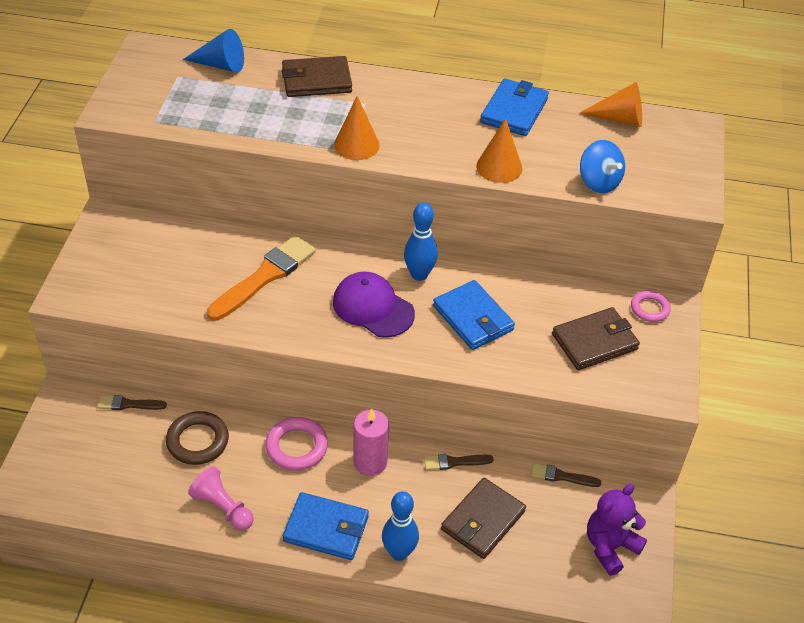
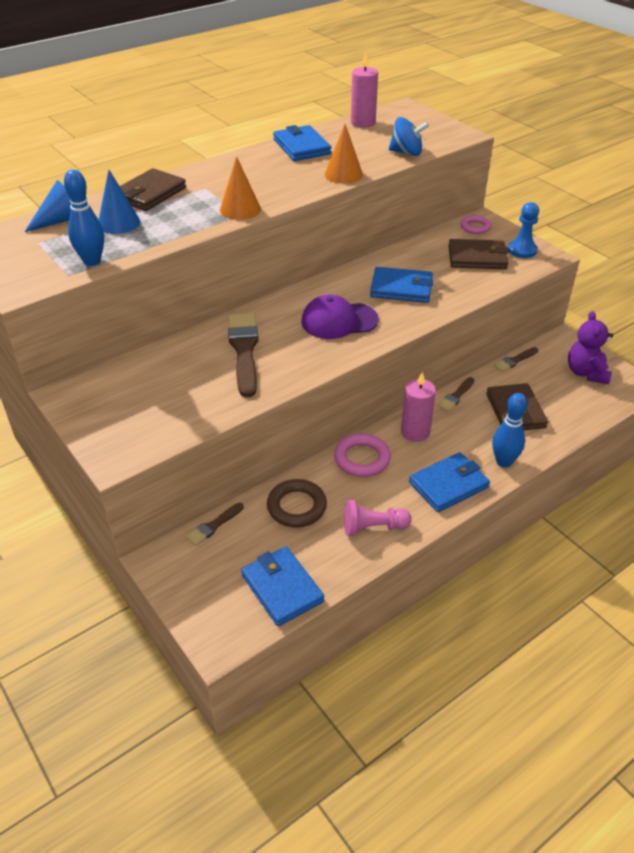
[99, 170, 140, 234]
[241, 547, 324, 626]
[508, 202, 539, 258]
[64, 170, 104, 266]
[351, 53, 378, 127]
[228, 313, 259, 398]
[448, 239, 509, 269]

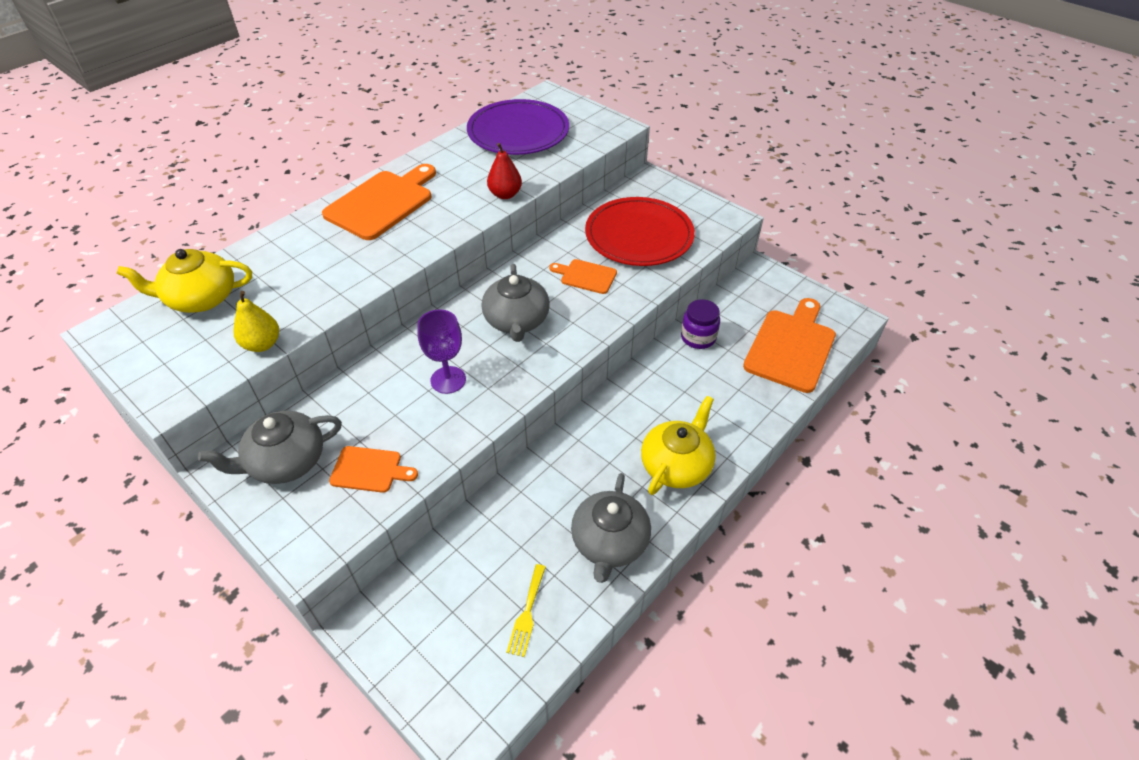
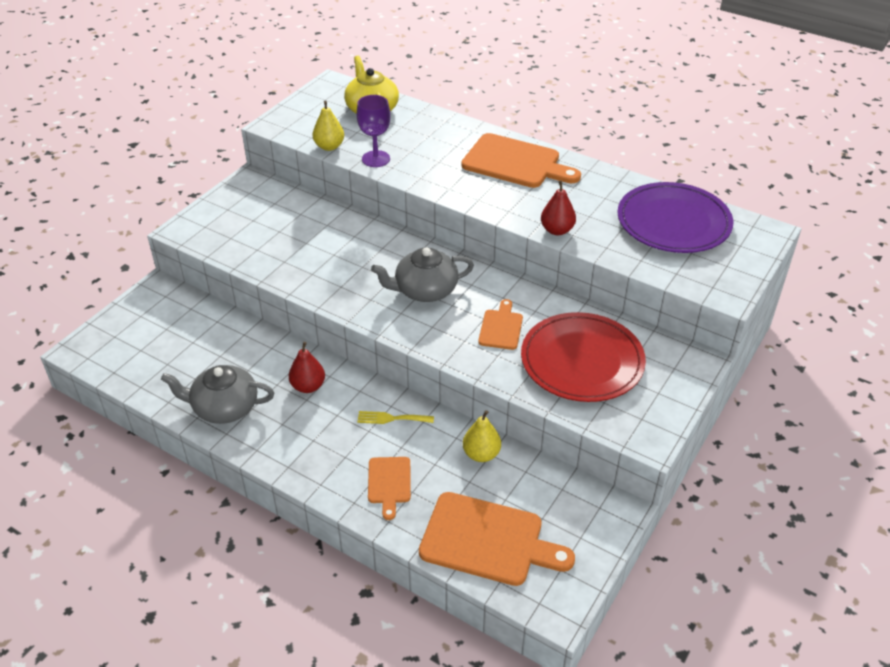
[198, 411, 342, 484] (first image)
[641, 396, 716, 495] (first image)
[289, 342, 325, 393]
[368, 457, 411, 520]
[357, 95, 390, 167]
[357, 411, 434, 424]
[463, 410, 501, 462]

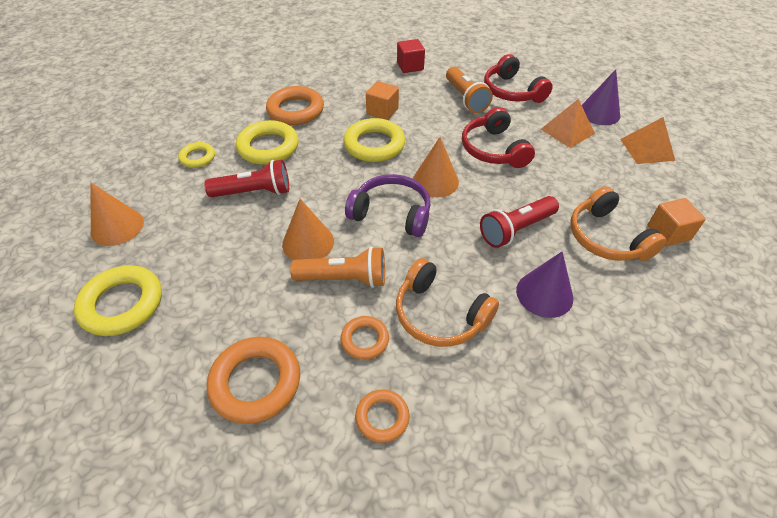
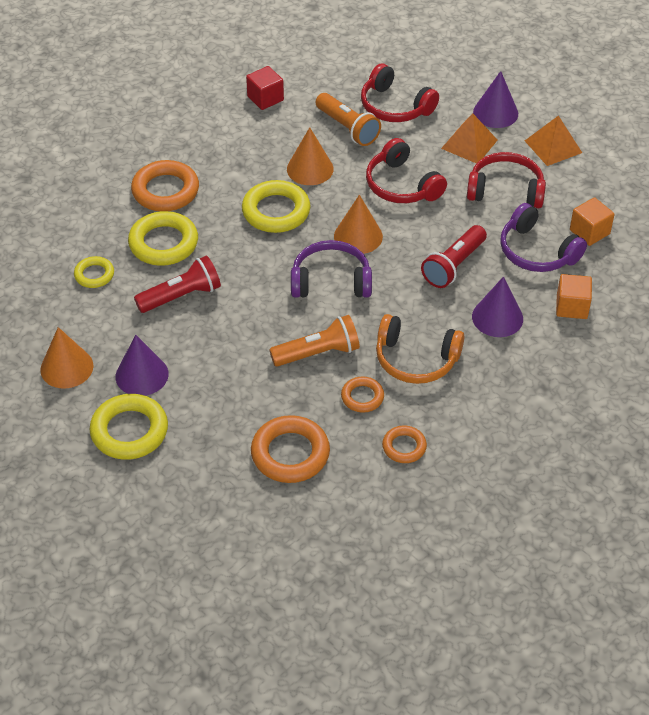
[116, 335, 169, 396]
[467, 152, 546, 208]
[287, 127, 334, 185]
[556, 274, 592, 319]
[500, 203, 587, 272]

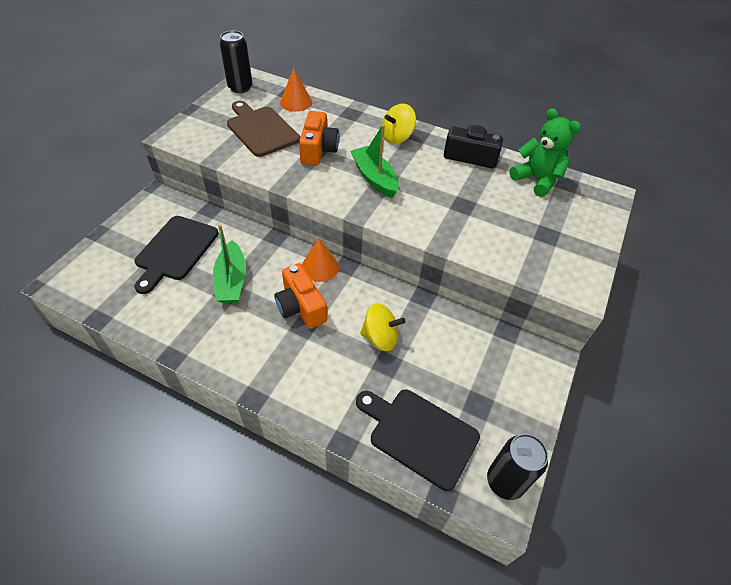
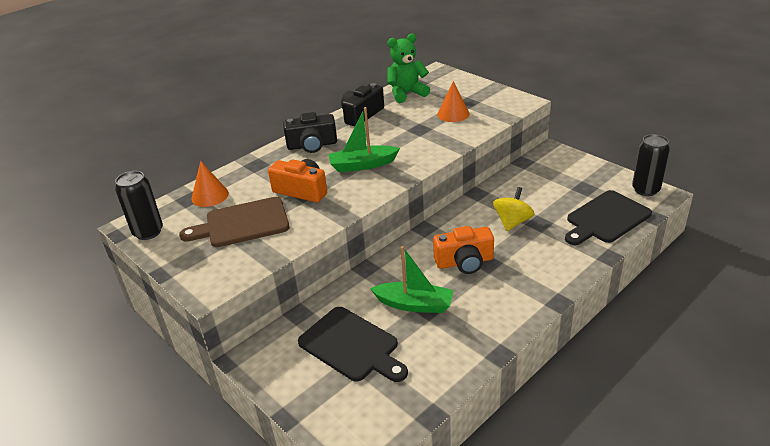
[437, 81, 470, 122]
[283, 112, 337, 153]

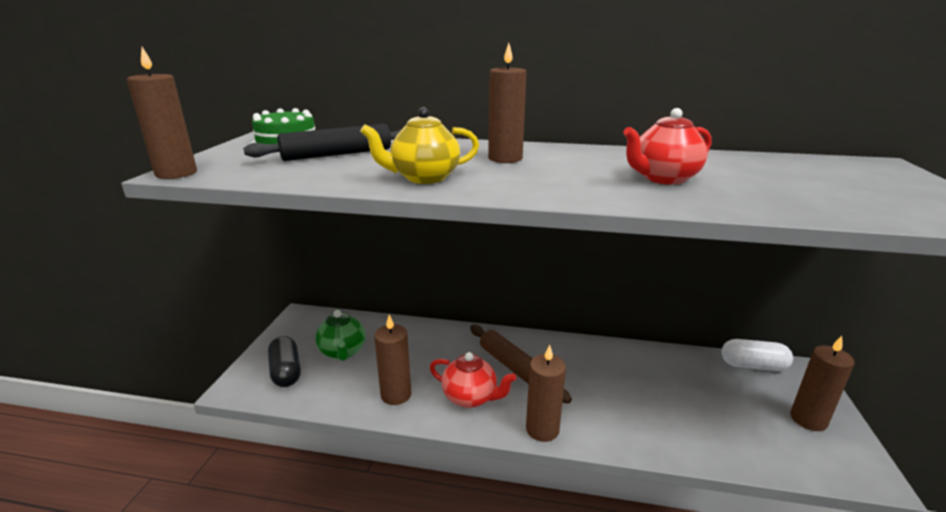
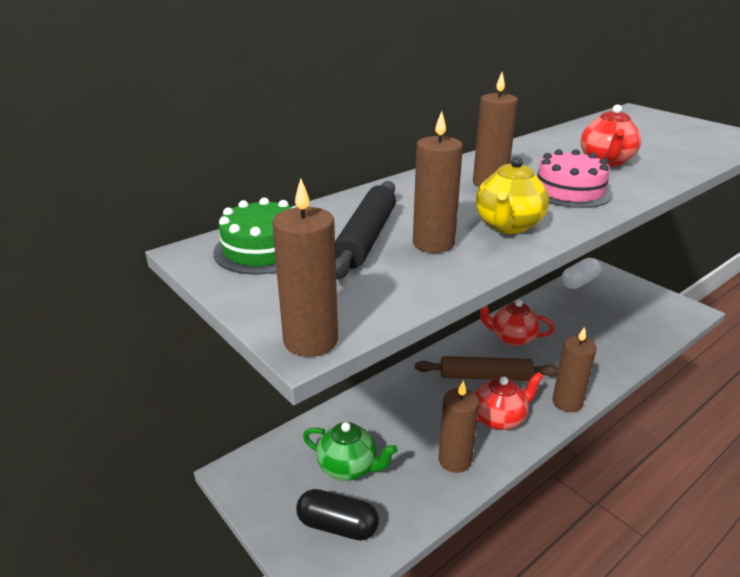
[480, 300, 555, 346]
[537, 149, 613, 208]
[413, 111, 463, 253]

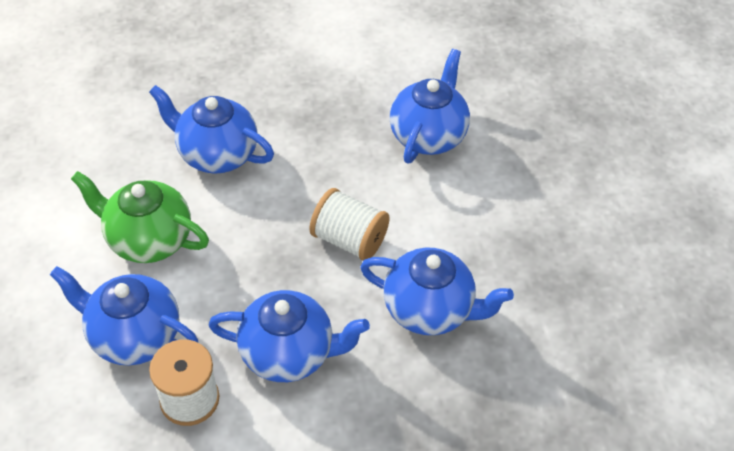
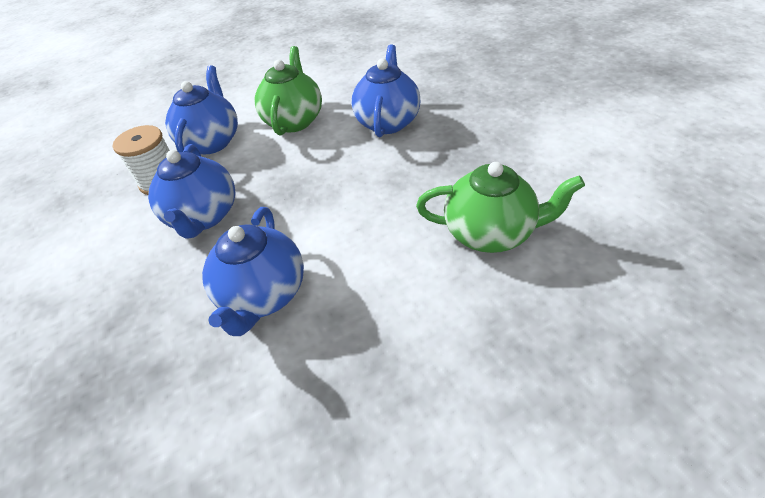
[310, 188, 390, 261] (first image)
[416, 162, 585, 253]

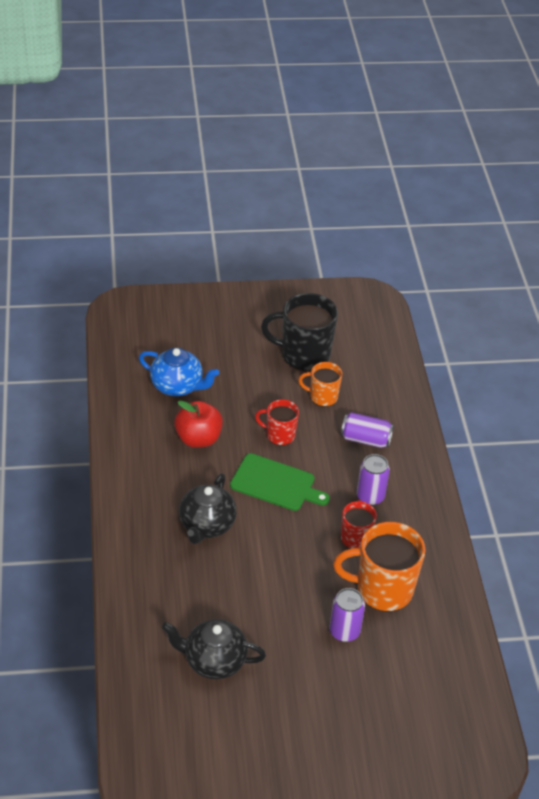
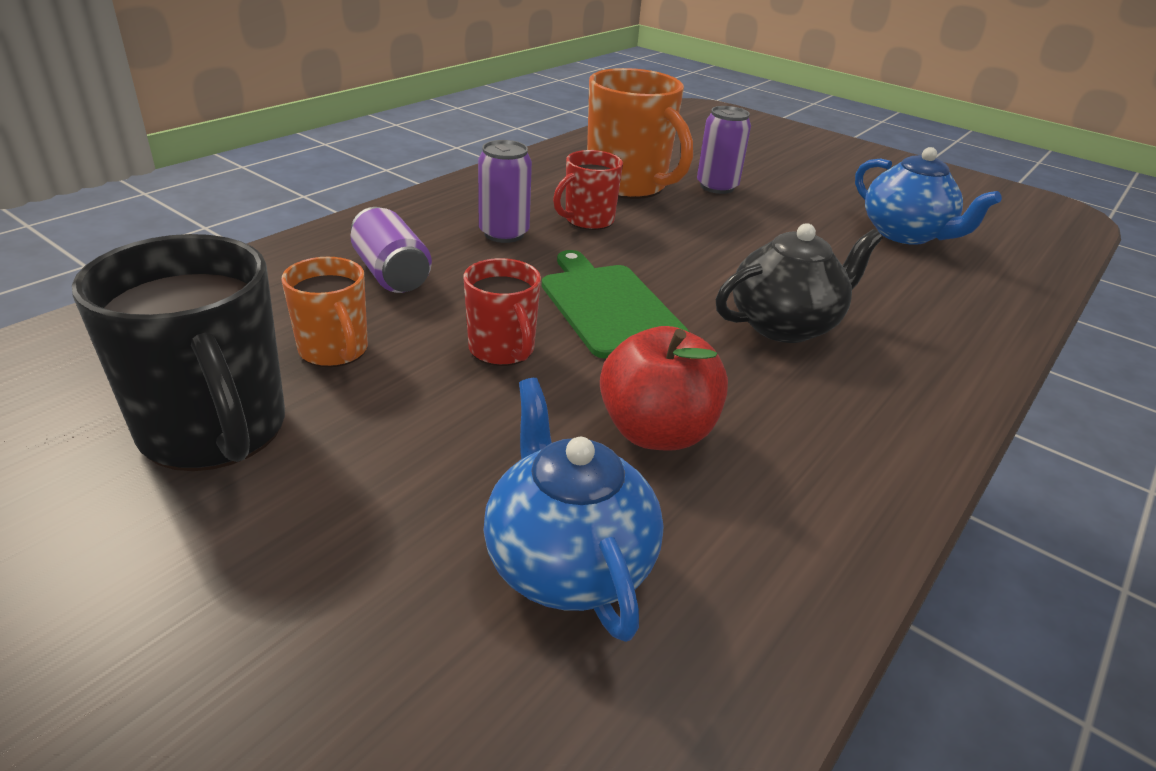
[855, 147, 1002, 245]

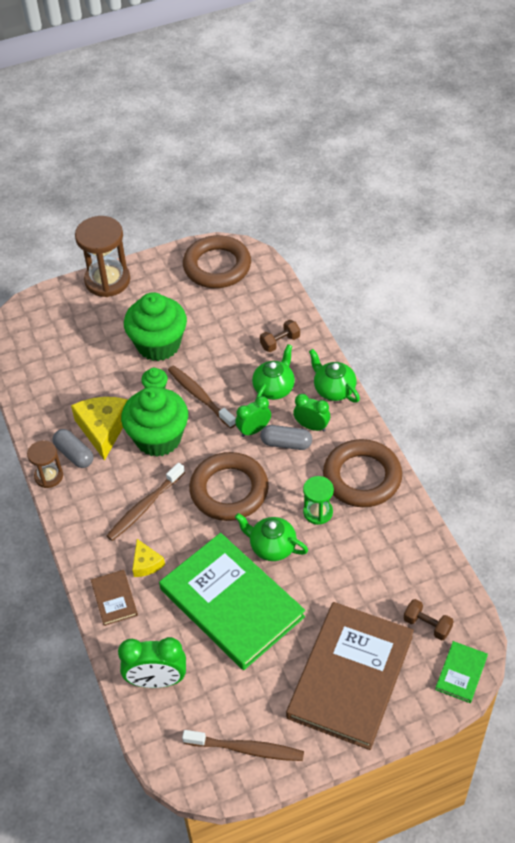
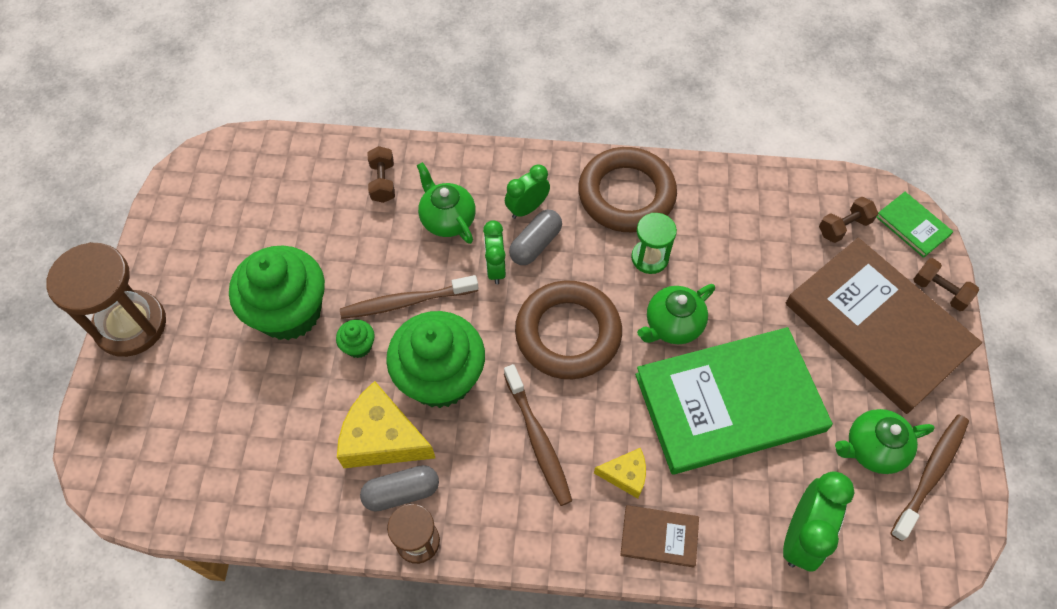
[183, 235, 251, 288] (first image)
[914, 258, 979, 311]
[835, 409, 935, 474]

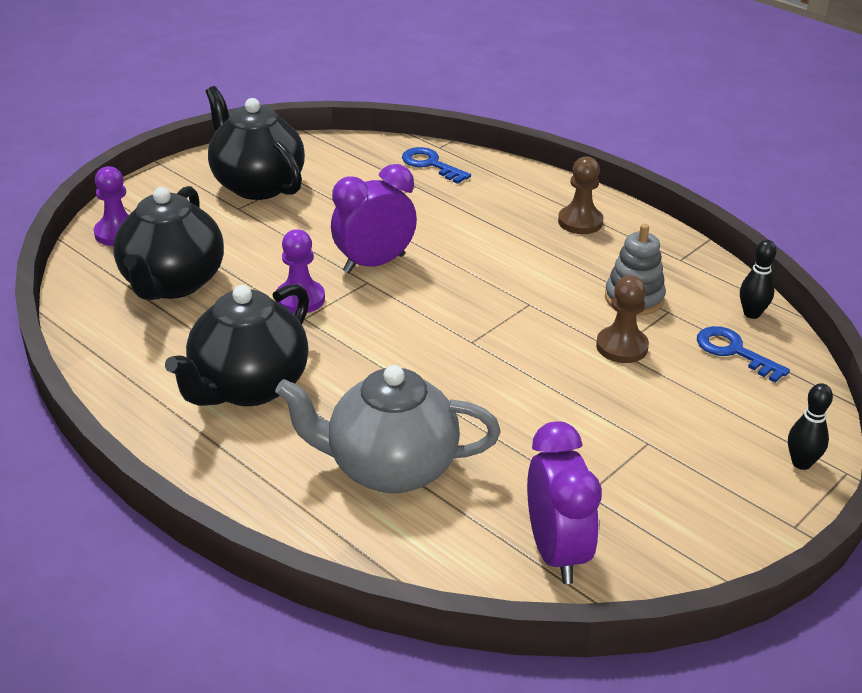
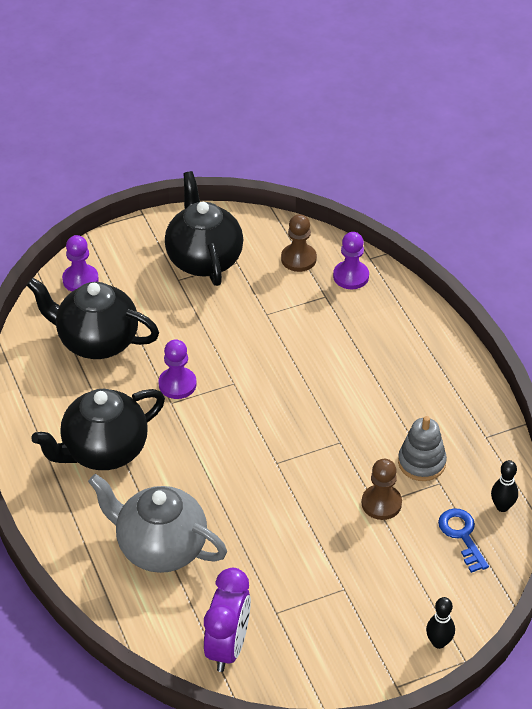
[331, 164, 417, 273] (first image)
[281, 214, 317, 272]
[333, 232, 369, 289]
[27, 278, 159, 359]

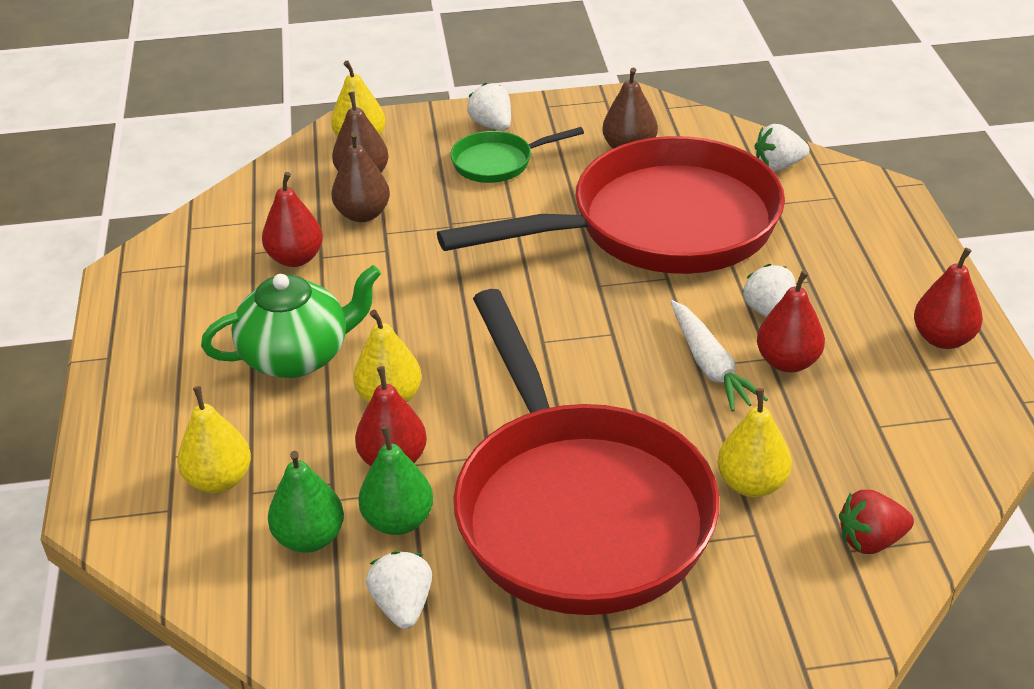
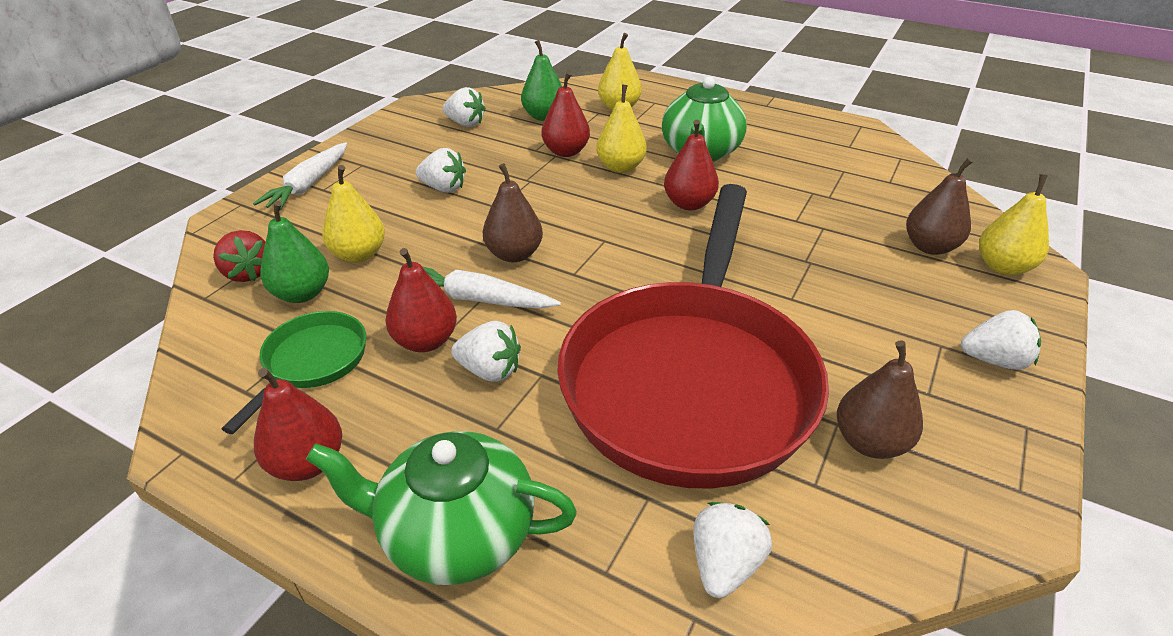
[253, 142, 347, 210]
[306, 431, 577, 585]
[664, 120, 719, 210]
[483, 163, 543, 262]
[260, 201, 329, 303]
[222, 311, 366, 434]
[415, 148, 466, 193]
[213, 230, 266, 282]

